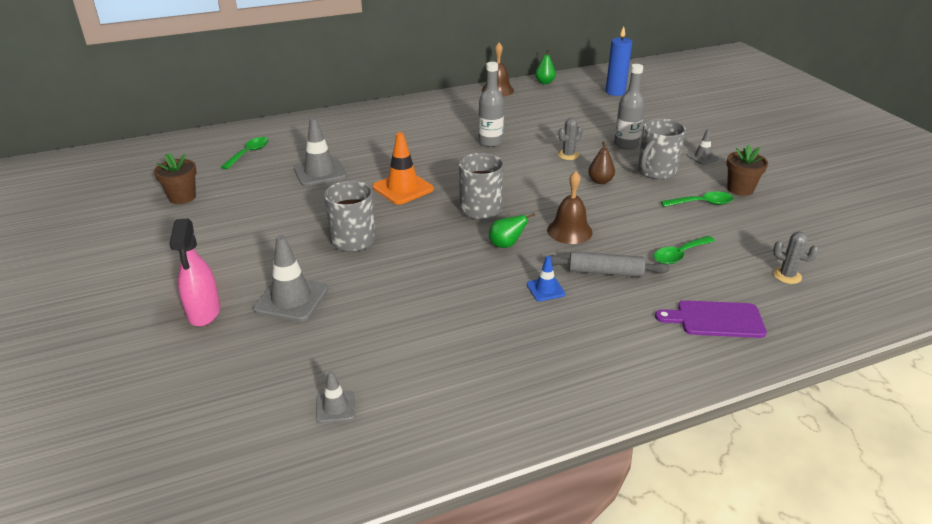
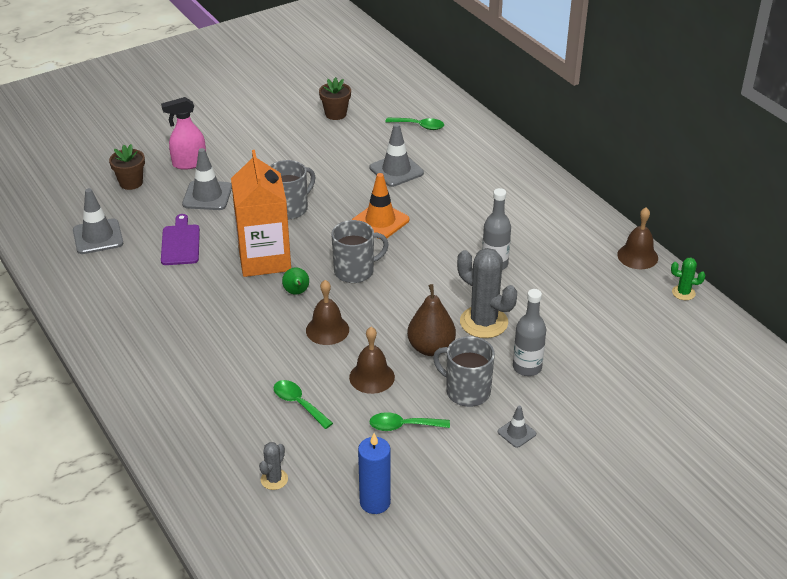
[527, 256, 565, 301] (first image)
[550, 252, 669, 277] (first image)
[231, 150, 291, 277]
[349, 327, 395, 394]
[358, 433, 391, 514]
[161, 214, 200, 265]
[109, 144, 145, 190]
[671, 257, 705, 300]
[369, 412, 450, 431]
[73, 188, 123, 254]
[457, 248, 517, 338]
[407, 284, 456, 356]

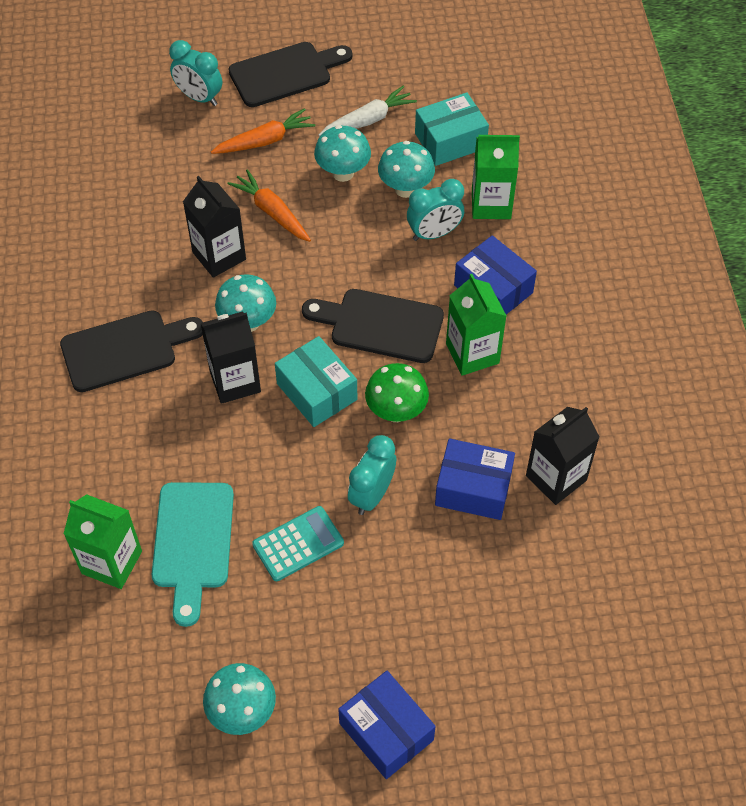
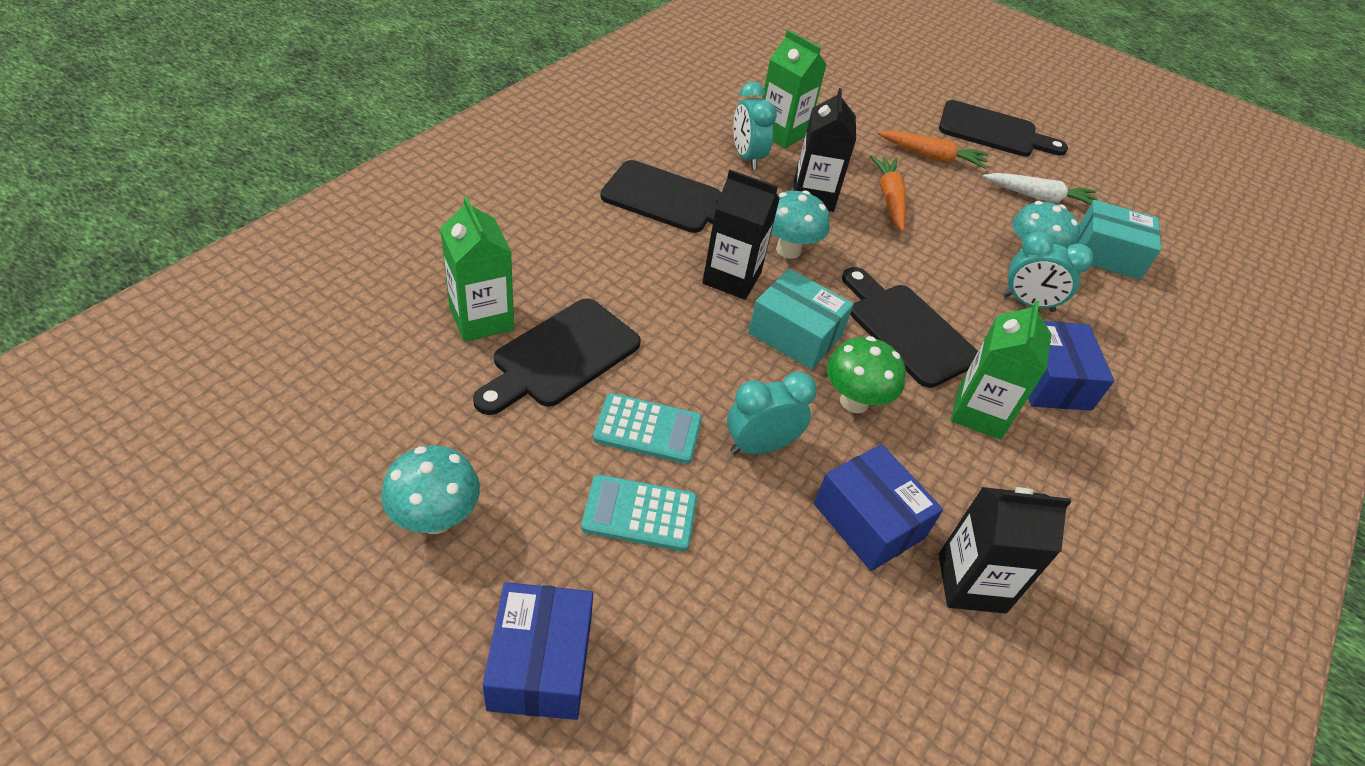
[314, 125, 371, 182] (first image)
[581, 474, 697, 551]
[733, 82, 777, 170]
[762, 30, 827, 148]
[473, 298, 641, 415]
[748, 269, 854, 370]

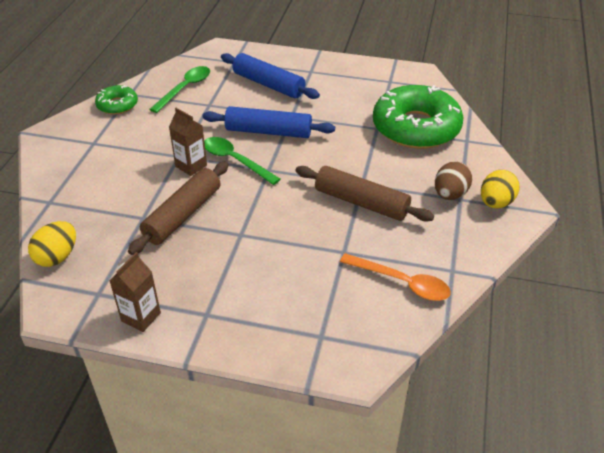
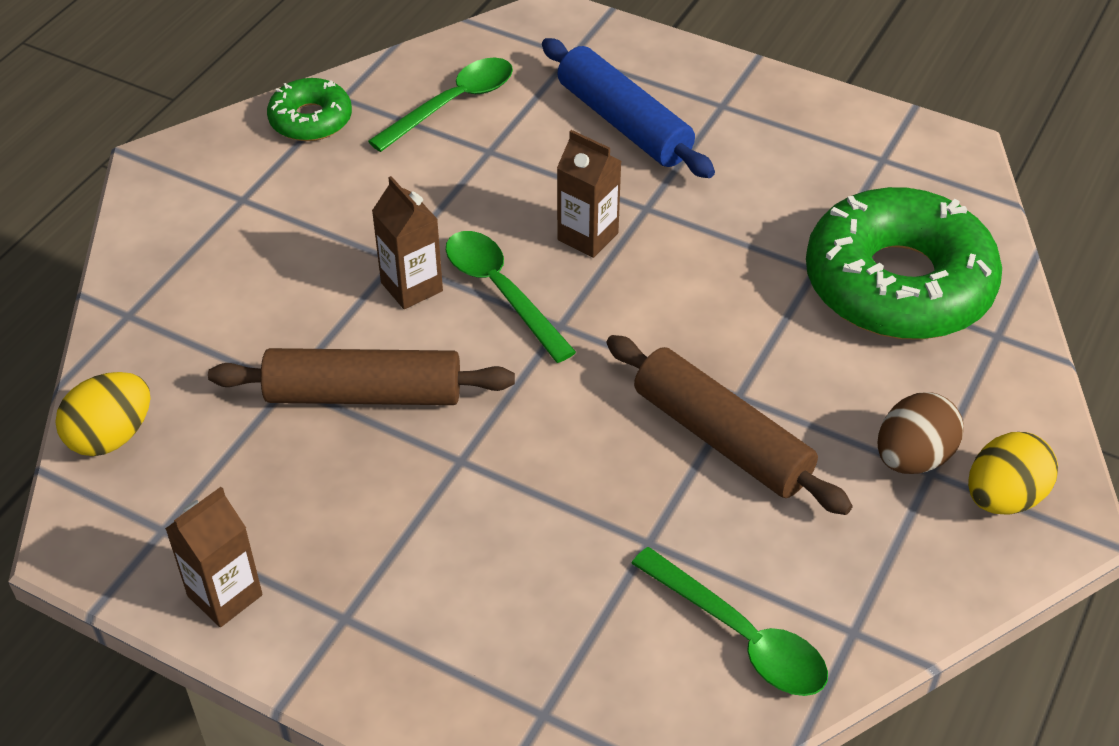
[557, 130, 621, 258]
[631, 547, 828, 696]
[208, 348, 515, 405]

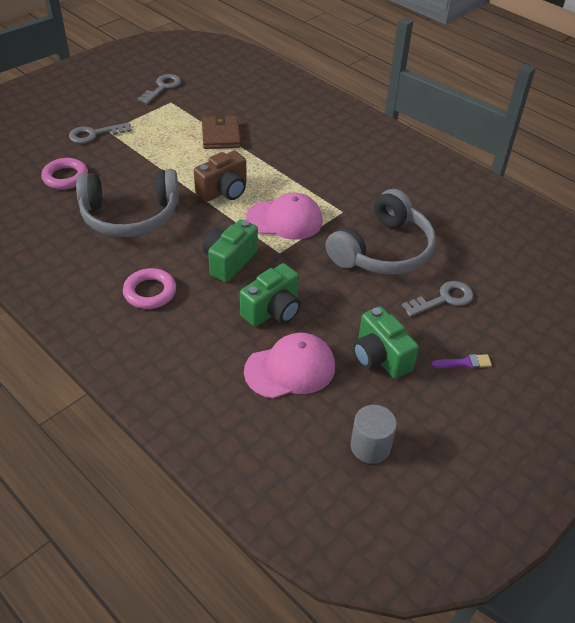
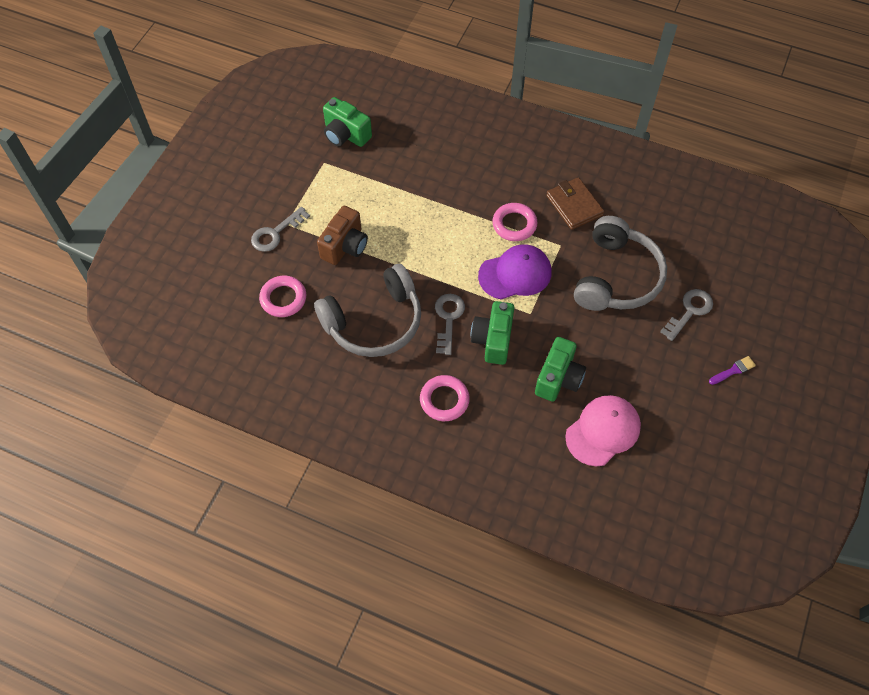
[351, 405, 397, 464] (first image)
[492, 203, 537, 241]
[435, 294, 465, 355]
[317, 206, 368, 265]
[546, 177, 604, 230]
[323, 97, 372, 147]
[478, 244, 551, 299]

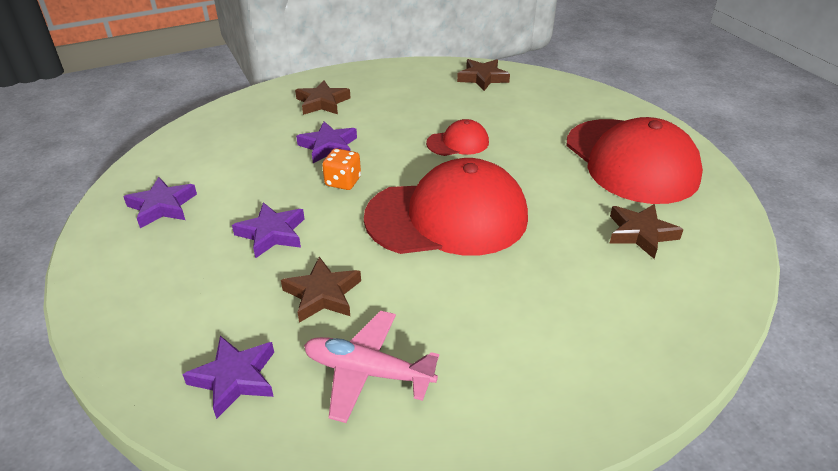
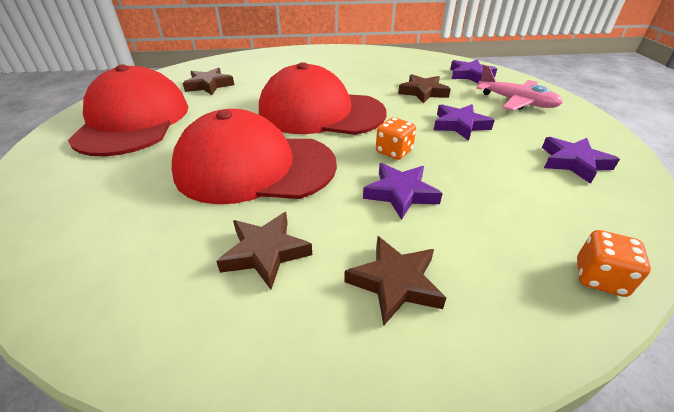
[577, 230, 651, 297]
[476, 65, 563, 111]
[216, 212, 312, 289]
[172, 109, 337, 204]

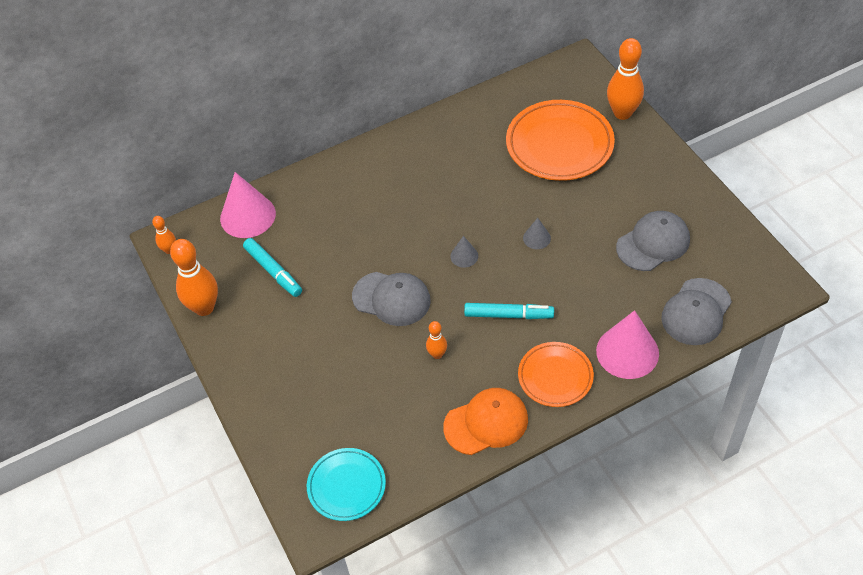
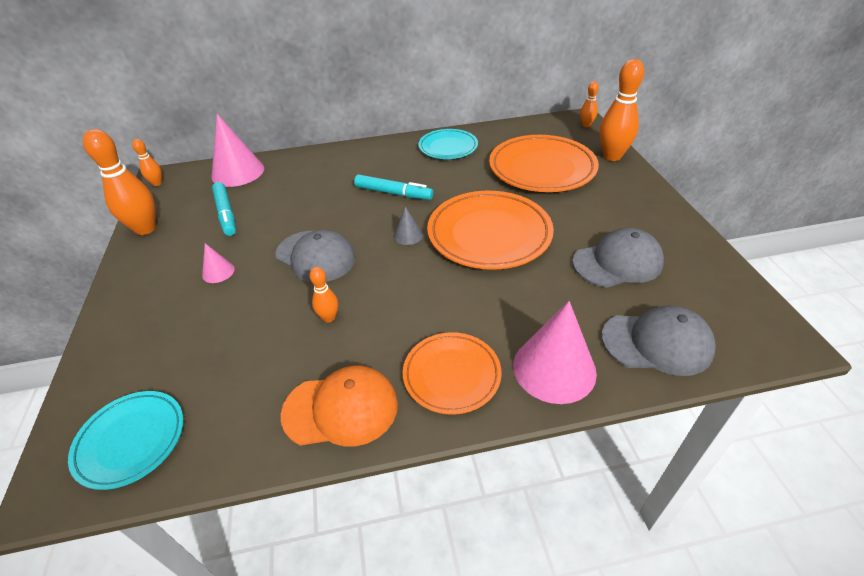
[202, 243, 235, 283]
[418, 129, 478, 159]
[580, 82, 599, 127]
[354, 174, 433, 200]
[427, 191, 554, 270]
[602, 305, 716, 376]

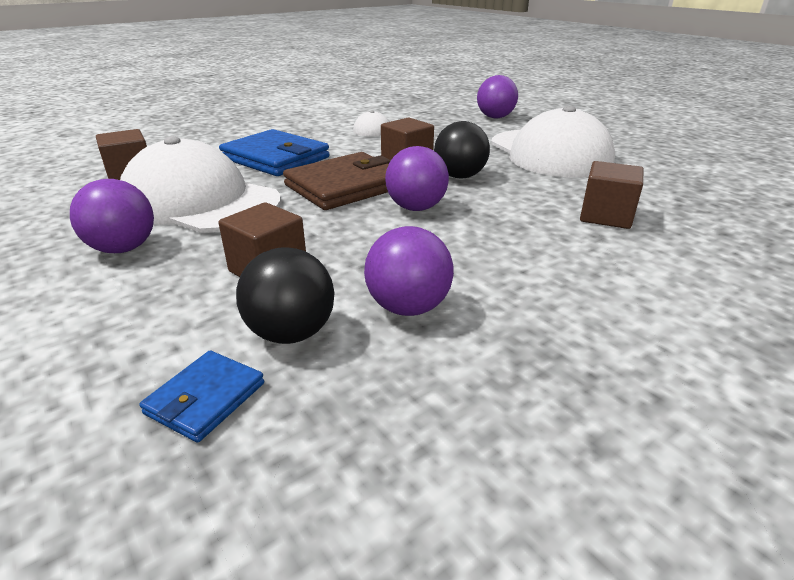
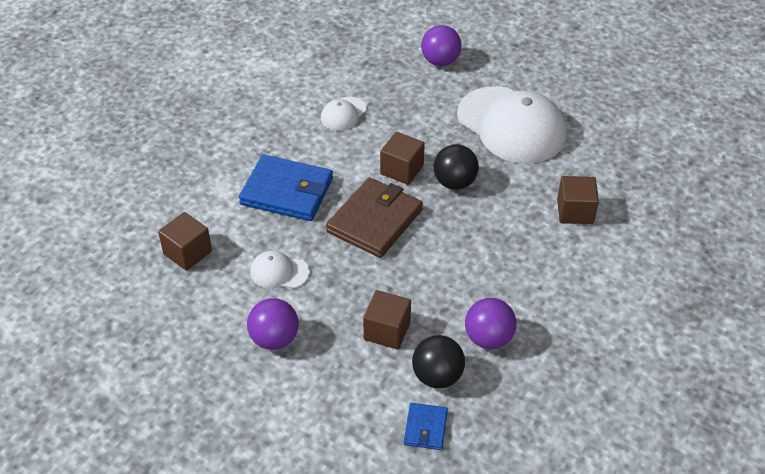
[385, 146, 449, 211] (first image)
[250, 251, 310, 289]

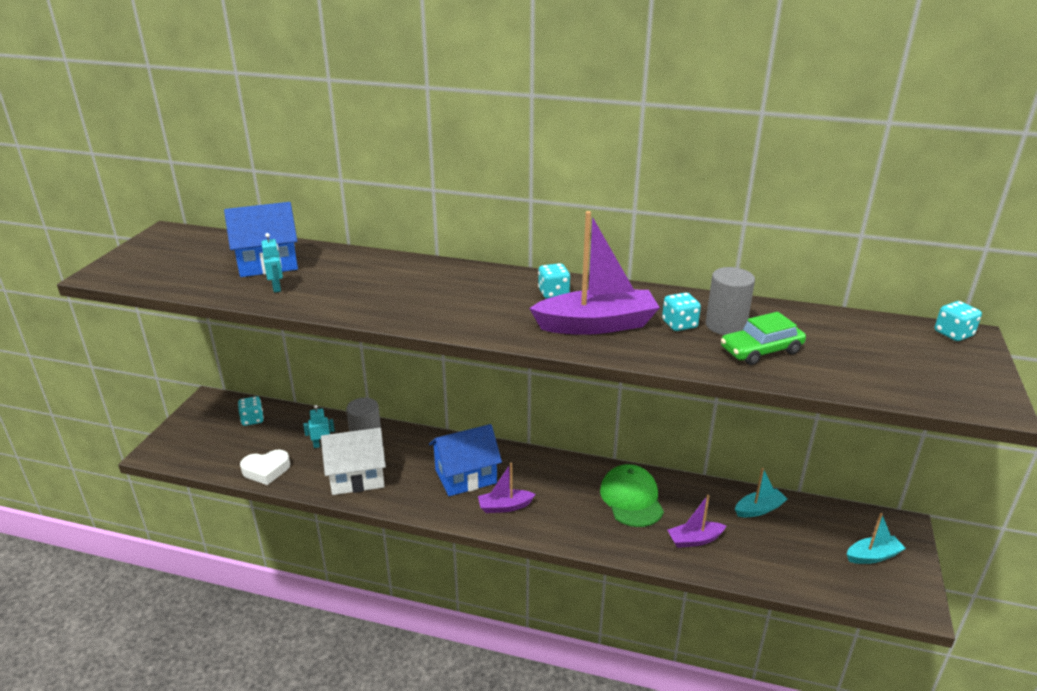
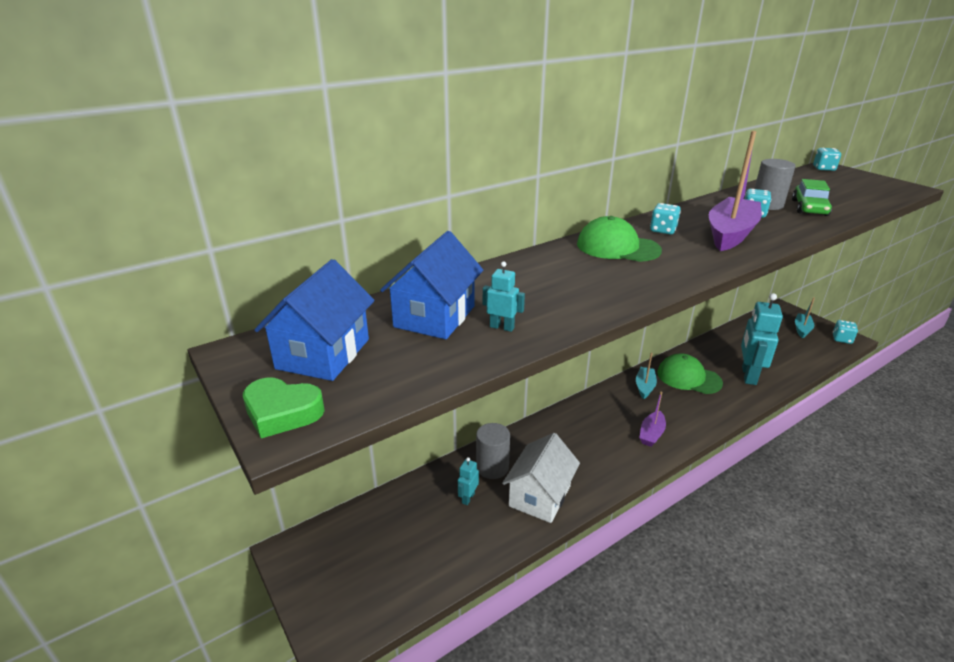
[240, 450, 290, 485] (first image)
[243, 378, 325, 438]
[577, 216, 662, 262]
[833, 320, 858, 344]
[254, 259, 375, 381]
[636, 353, 657, 399]
[741, 293, 783, 385]

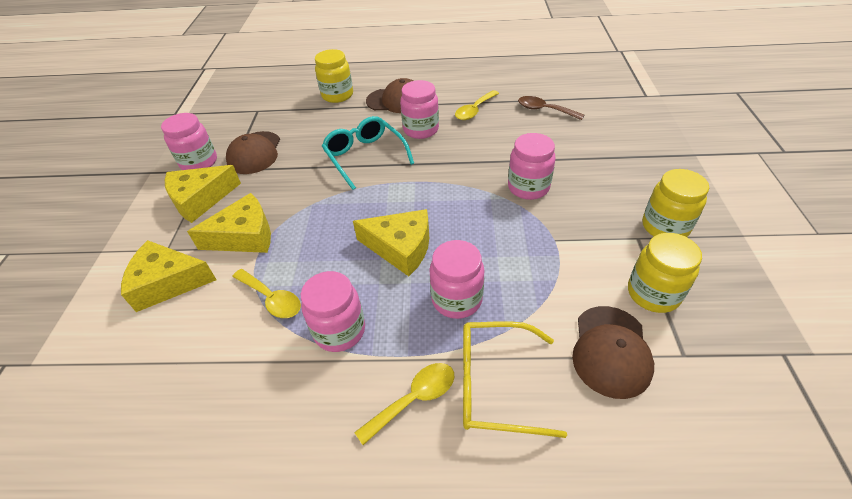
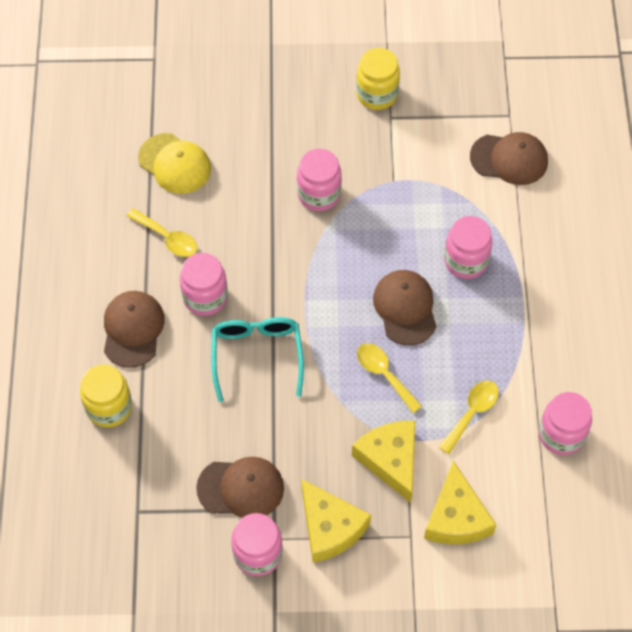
[463, 321, 567, 438] (first image)
[628, 233, 702, 313] (first image)
[539, 392, 592, 455]
[357, 343, 422, 413]
[373, 270, 437, 346]
[138, 133, 211, 194]
[211, 317, 304, 402]

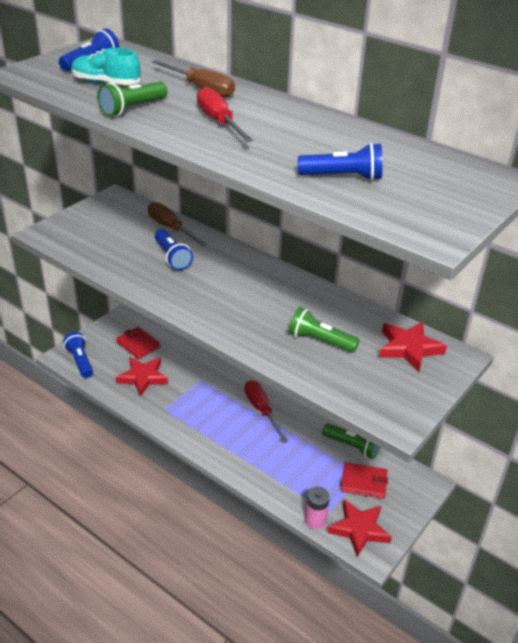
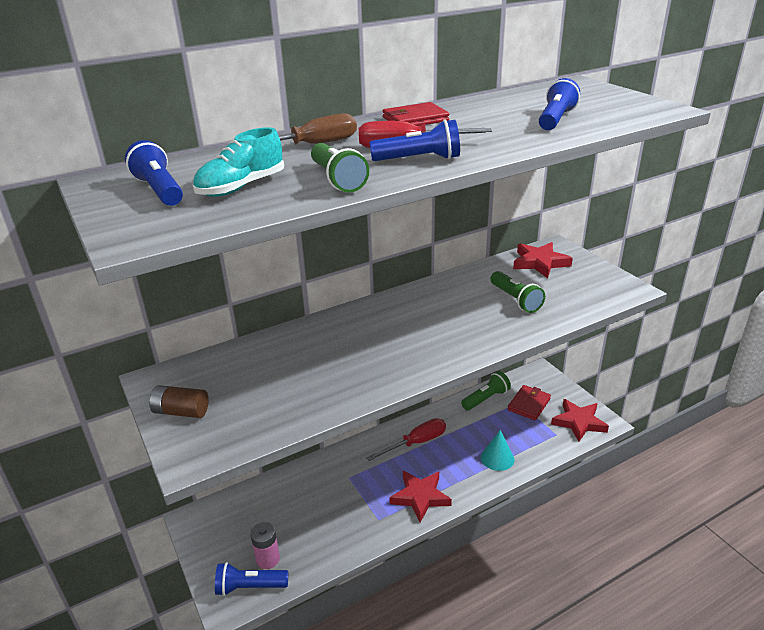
[148, 202, 207, 246] (first image)
[149, 385, 209, 418]
[481, 430, 515, 471]
[383, 102, 449, 126]
[389, 471, 452, 523]
[369, 119, 460, 161]
[250, 522, 280, 569]
[366, 418, 446, 461]
[491, 271, 545, 313]

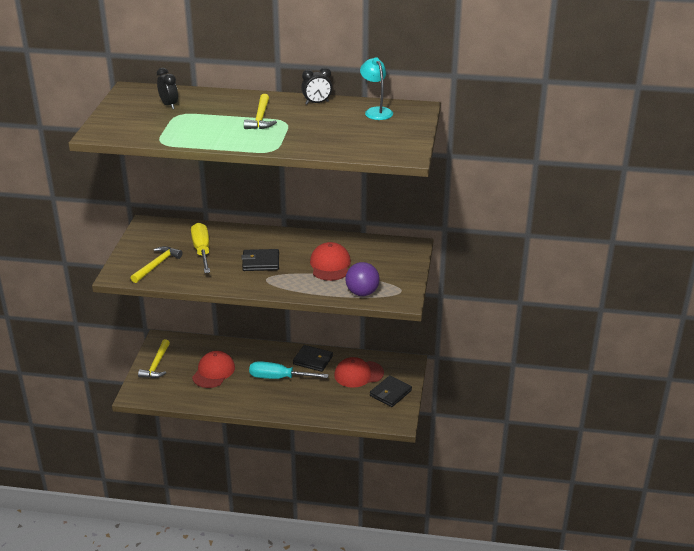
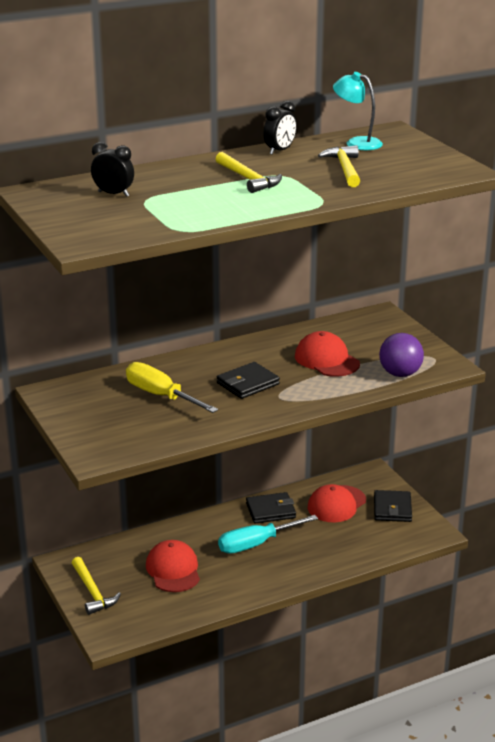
[318, 145, 360, 187]

